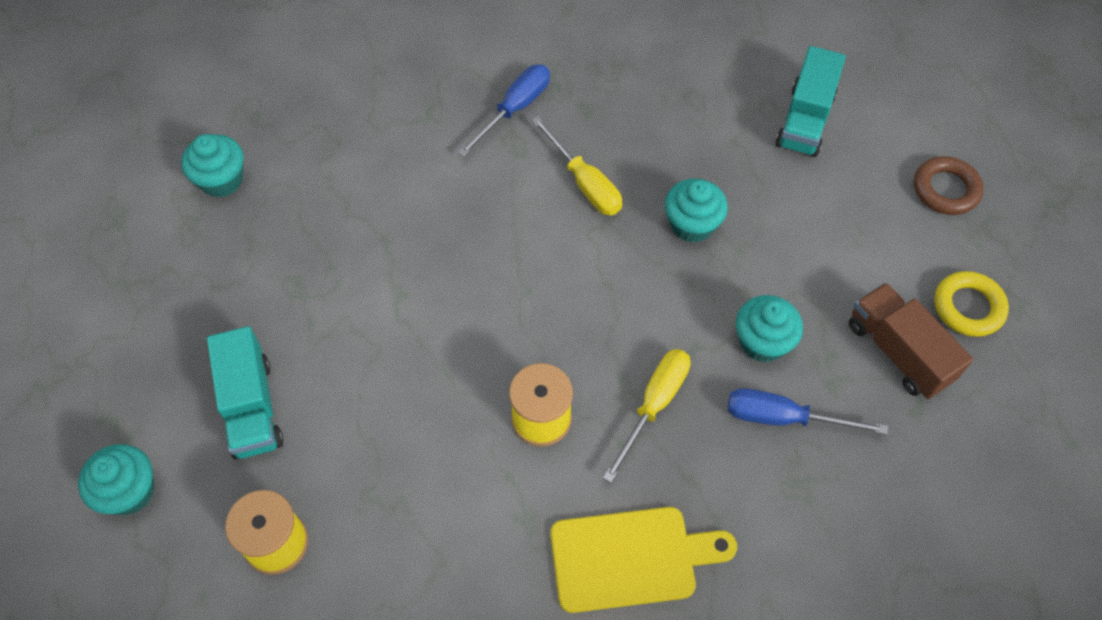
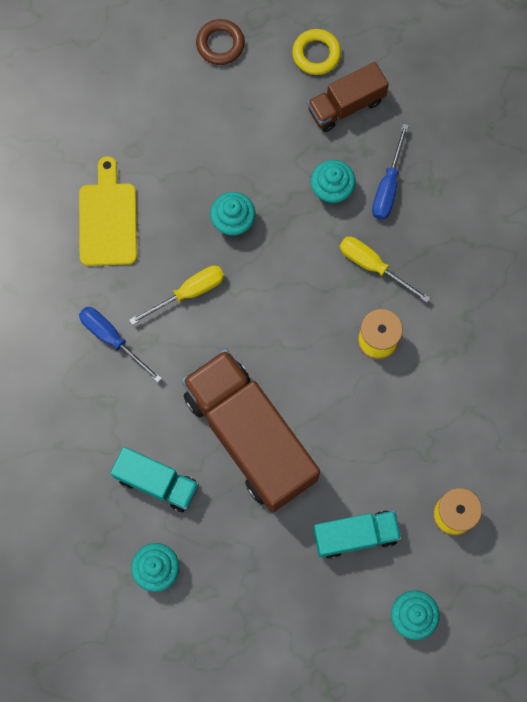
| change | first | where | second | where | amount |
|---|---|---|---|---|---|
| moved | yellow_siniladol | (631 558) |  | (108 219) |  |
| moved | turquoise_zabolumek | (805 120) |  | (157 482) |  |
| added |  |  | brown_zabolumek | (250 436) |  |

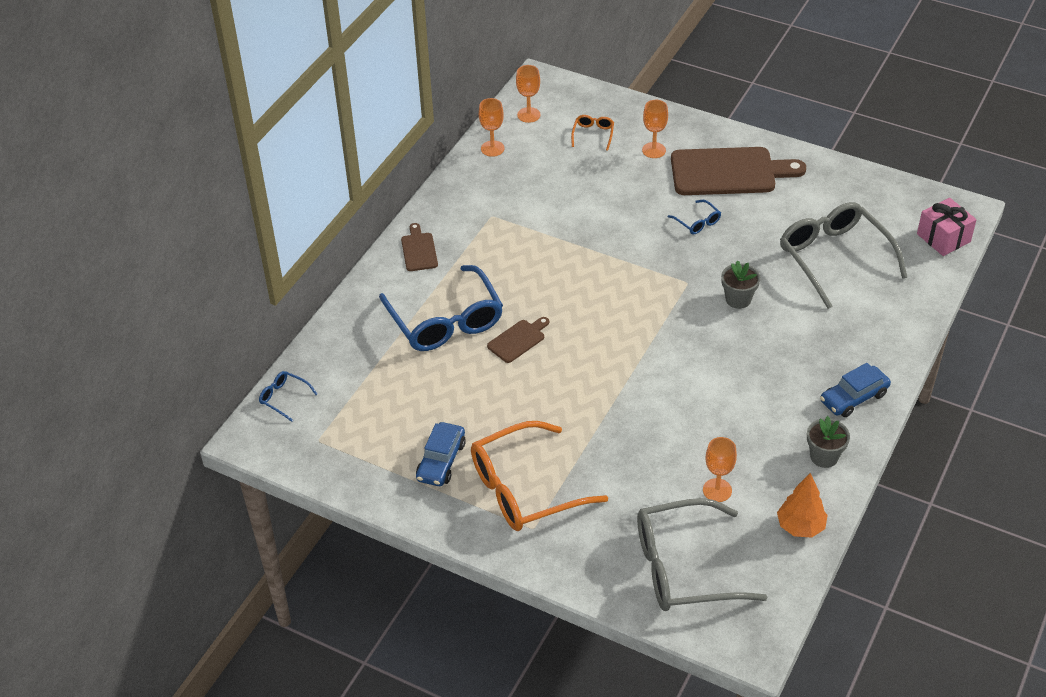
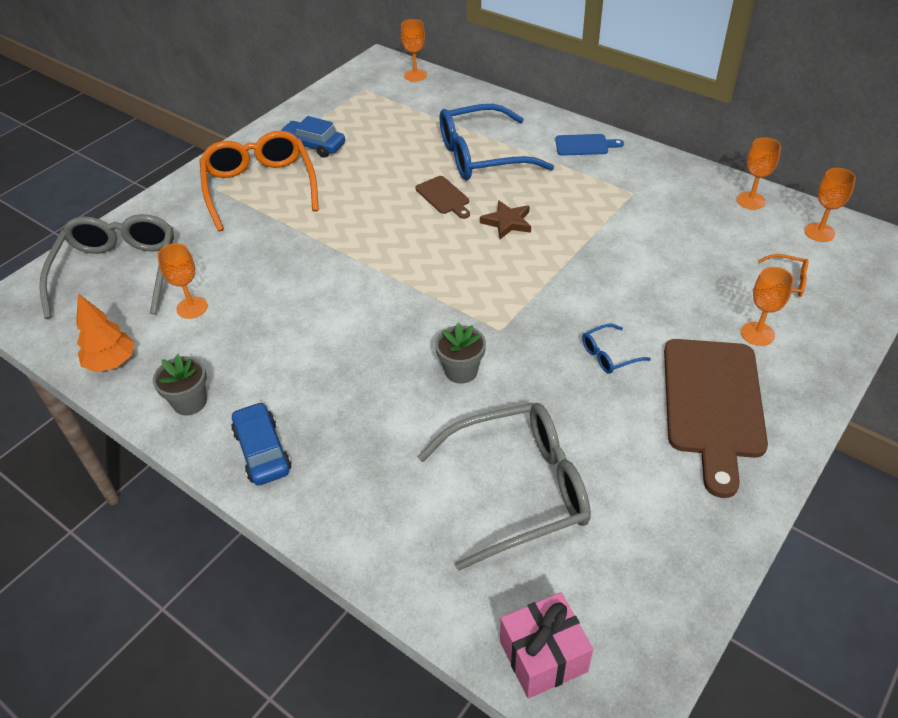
| change | first | where | second | where | amount |
|---|---|---|---|---|---|
| replaced | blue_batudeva | (284 398) | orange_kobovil | (415 75) |  |
| added |  |  | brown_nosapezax | (507 222) |  |
| recoloured | brown_siniladol | (419 250) | blue_siniladol | (584 145) |  |

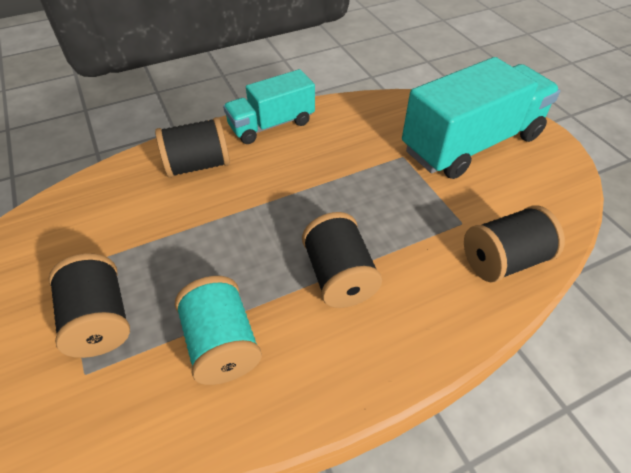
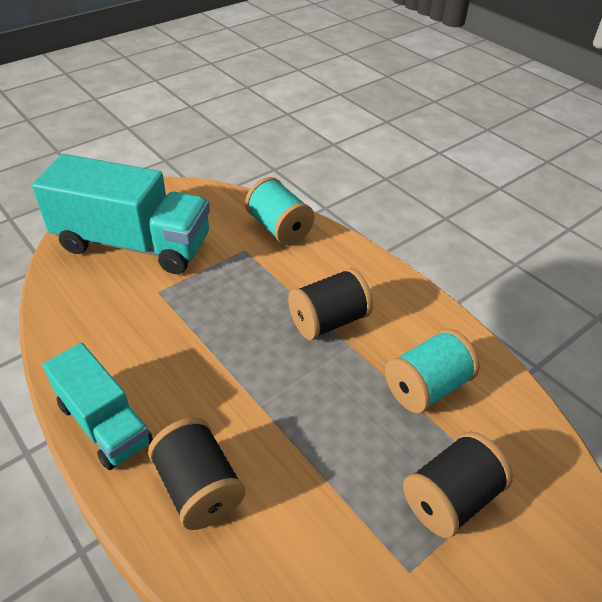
| change | first | where | second | where | amount |
|---|---|---|---|---|---|
| turned | turquoise_zabolumek | (471 144) |  | (133 244) | 150 degrees clockwise |
| recoloured | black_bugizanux | (503 260) | turquoise_bugizanux | (279 228) |  |

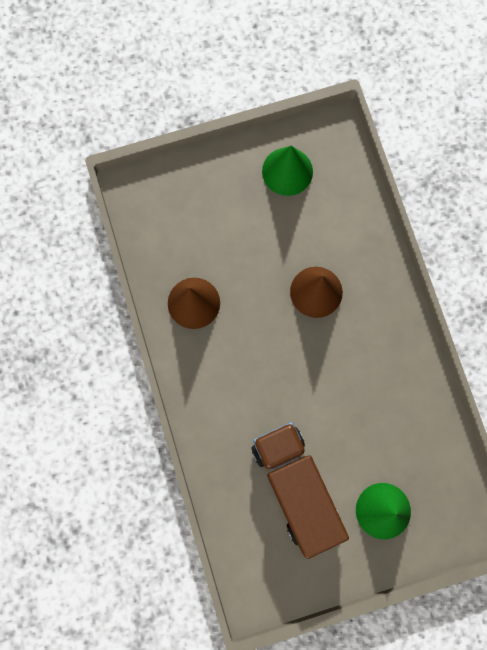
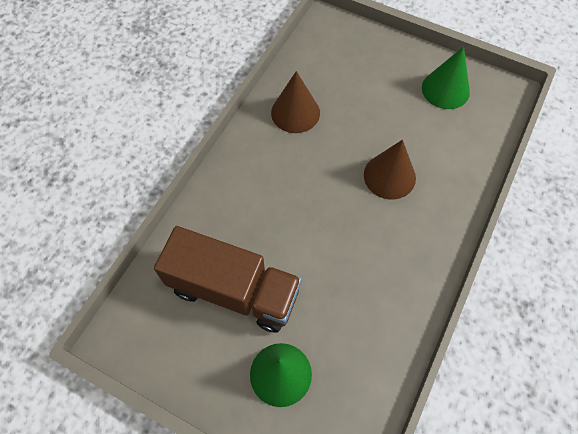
| change | first | where | second | where | amount |
|---|---|---|---|---|---|
| turned | brown_zabolumek | (296 487) |  | (234 290) | 90 degrees clockwise |

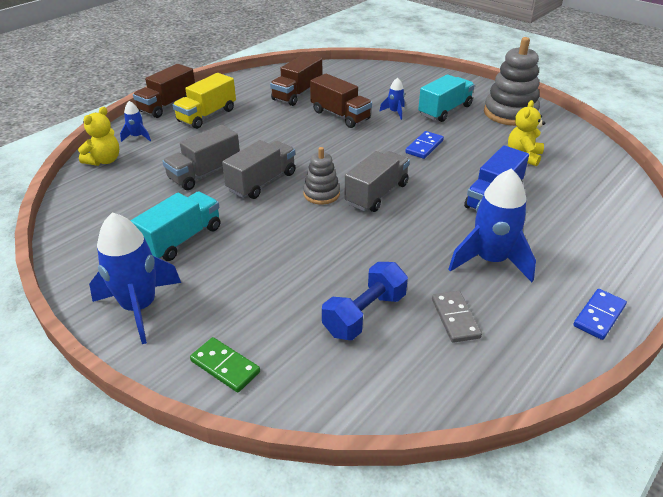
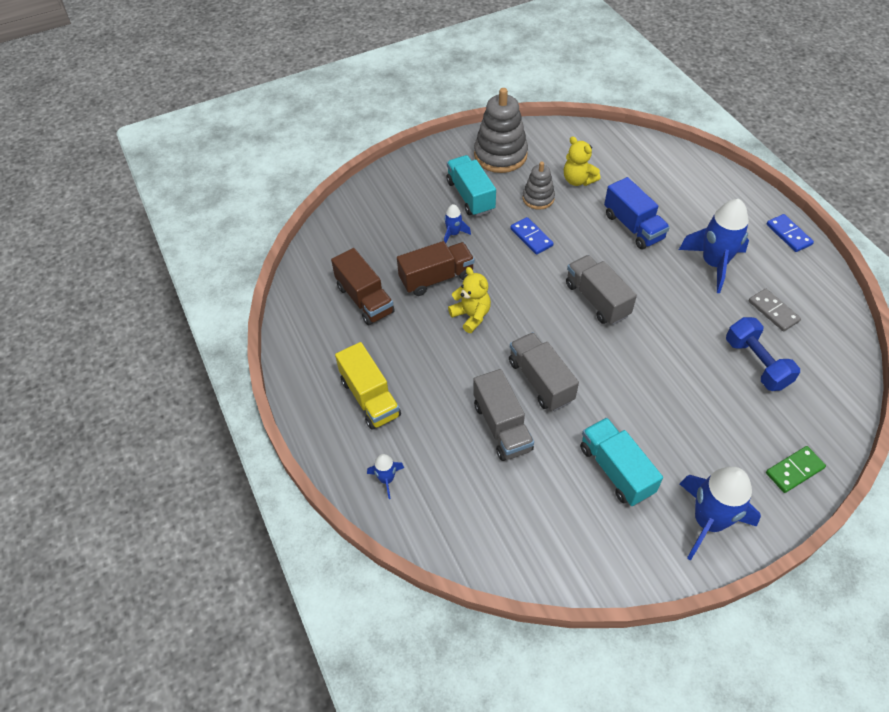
| change | first | where | second | where | amount |
|---|---|---|---|---|---|
| moved | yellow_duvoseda | (104 161) |  | (471 316) |  |
| moved | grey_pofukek | (321 194) |  | (538 198) |  |
| turned | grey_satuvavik | (455 318) |  | (773 311) | 45 degrees clockwise |
| removed | brown_zabolumek | (167 105) |  |  |  |

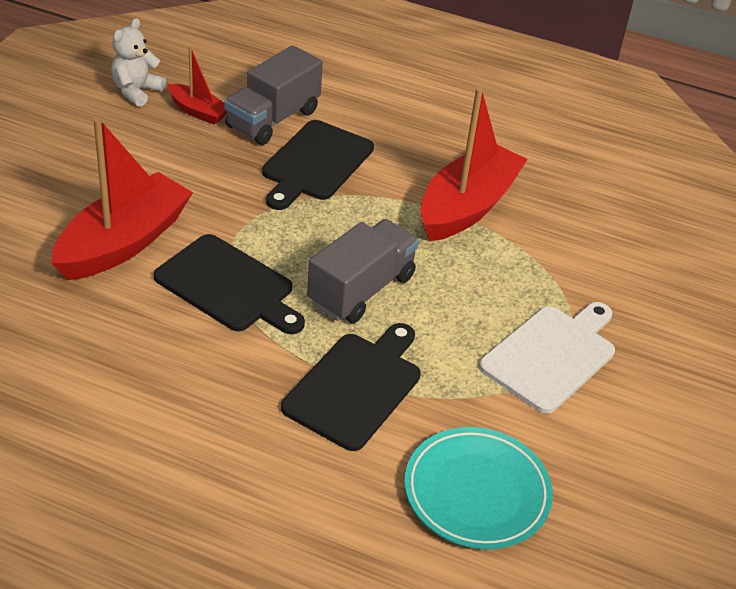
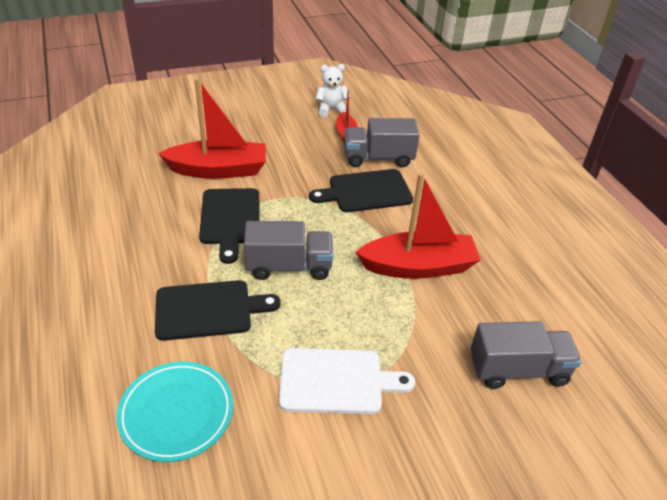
| change | first | where | second | where | amount |
|---|---|---|---|---|---|
| added |  |  | grey_zabolumek | (518 370) |  |

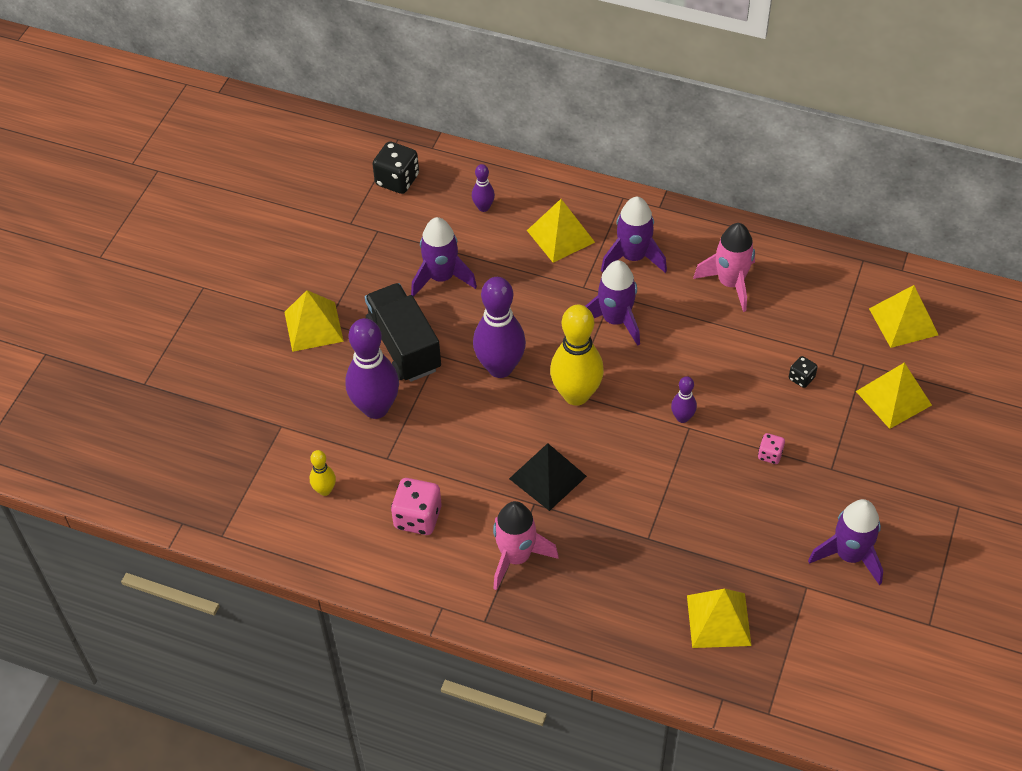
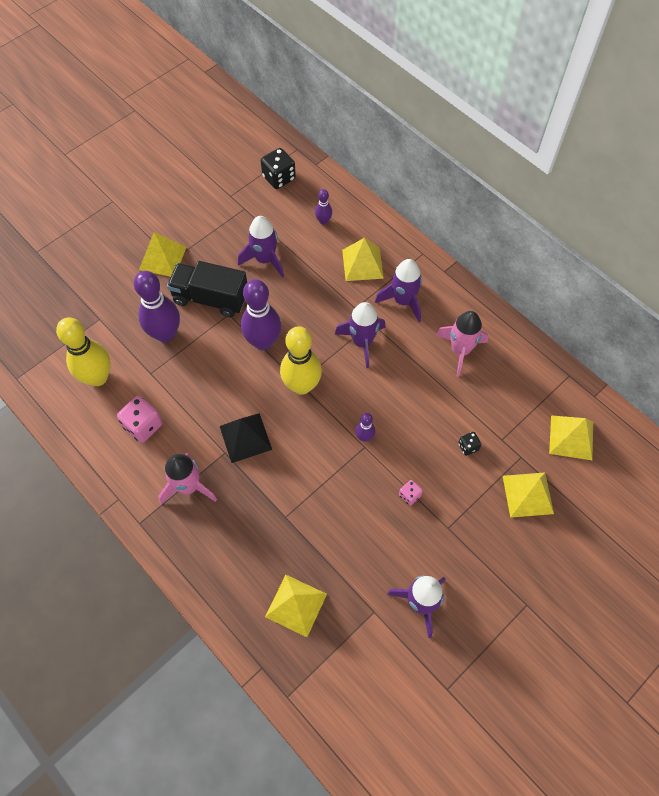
| change | first | where | second | where | amount |
|---|---|---|---|---|---|
| resized | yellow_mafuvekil | (325 490) |  | (98 377) | x2.10 |
| turned | black_zabolumek | (404 346) |  | (210 298) | 75 degrees counterclockwise |

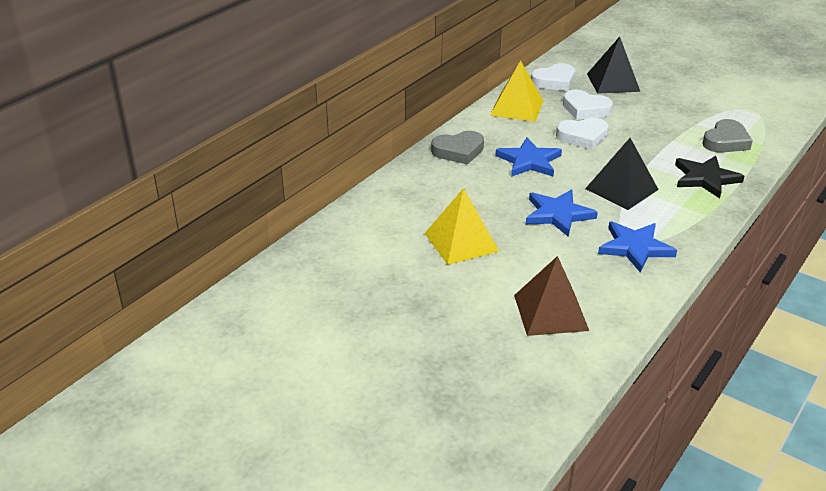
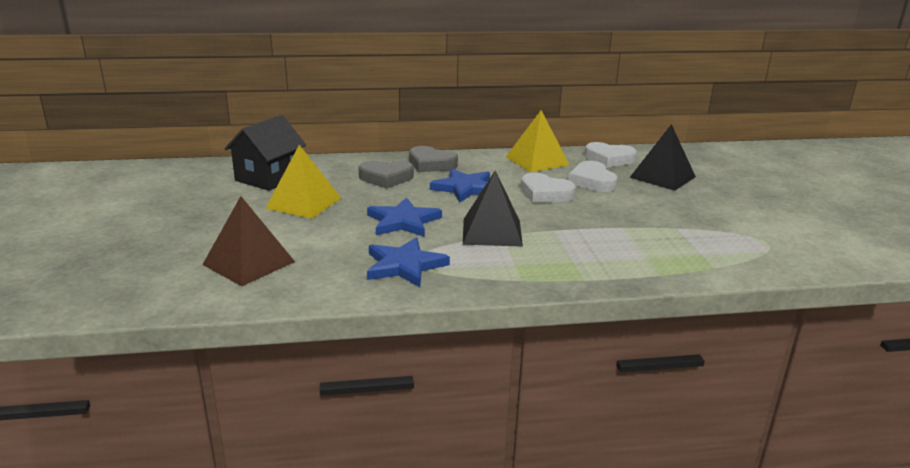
| change | first | where | second | where | amount |
|---|---|---|---|---|---|
| added |  |  | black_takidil | (269 178) |  |
| moved | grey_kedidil | (726 141) |  | (386 178) |  |
| removed | black_nosapezax | (705 178) |  |  |  |

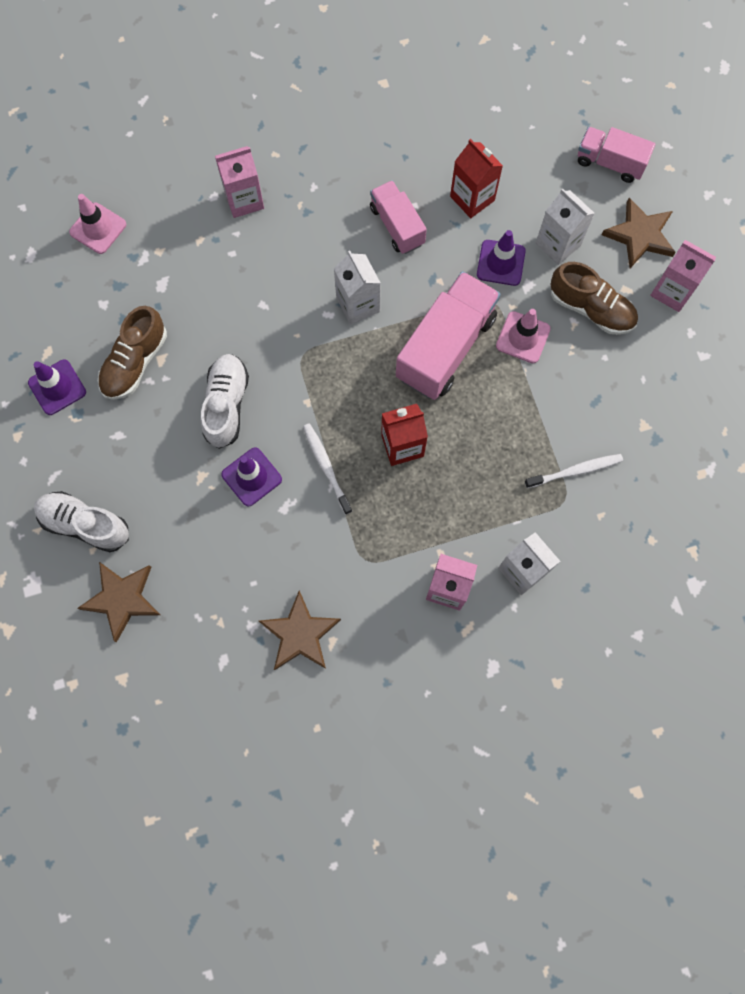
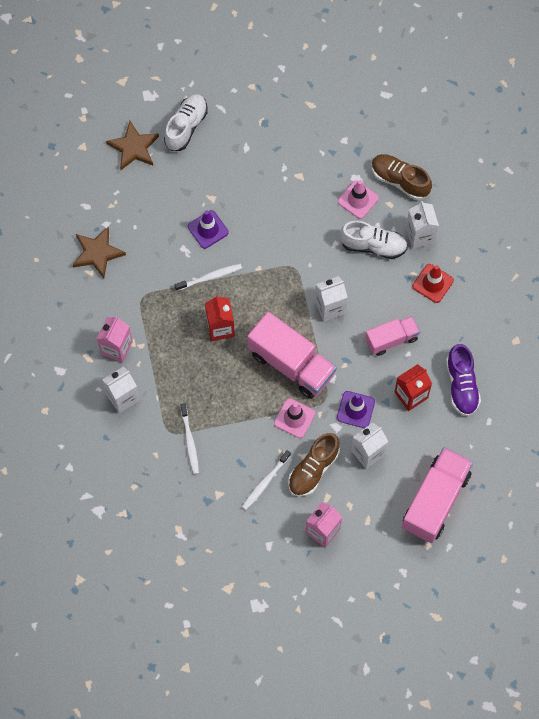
| change | first | where | second | where | amount |
|---|---|---|---|---|---|
| added |  |  | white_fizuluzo | (265 482) |  |
| moved | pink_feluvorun | (98 228) |  | (358 200) |  |
| moved | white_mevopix | (226 405) |  | (373 245) |  |
| moved | brown_mevopix | (135 362) |  | (400 180) |  |
| resized | pink_zabolumek | (610 163) |  | (435 501) | x1.69 |
| recoloured | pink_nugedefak | (244 200) | white_nugedefak | (420 235) |  |
| added |  |  | red_feluvorun | (433 283) |  |
| added |  |  | purple_mevopix | (461 385) |  |
| removed | purple_feluvorun | (57 387) |  |  |  |
| removed | brown_nosapezax | (640 235) |  |  |  |

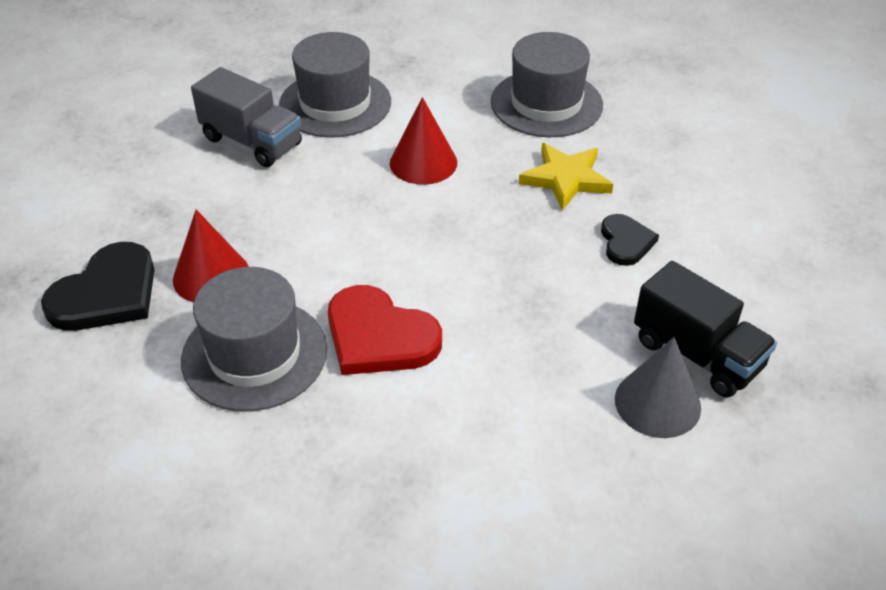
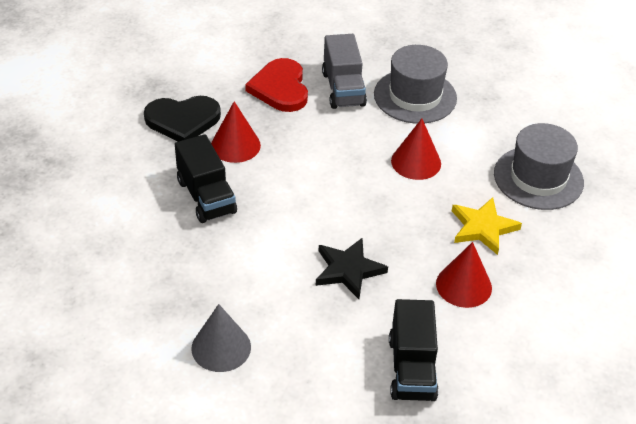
| change | first | where | second | where | amount |
|---|---|---|---|---|---|
| replaced | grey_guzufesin | (254 354) | black_zabolumek | (206 196) |  |
| moved | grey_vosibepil | (657 403) |  | (221 347) |  |
| moved | red_kedidil | (379 336) |  | (280 88) |  |
| added |  |  | black_nosapezax | (348 270) |  |
| replaced | black_kedidil | (626 242) | red_vosibepil | (463 285) |  |

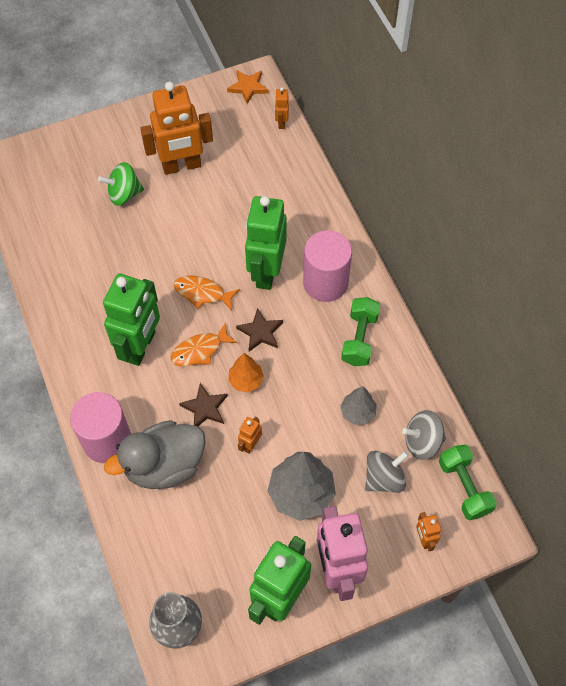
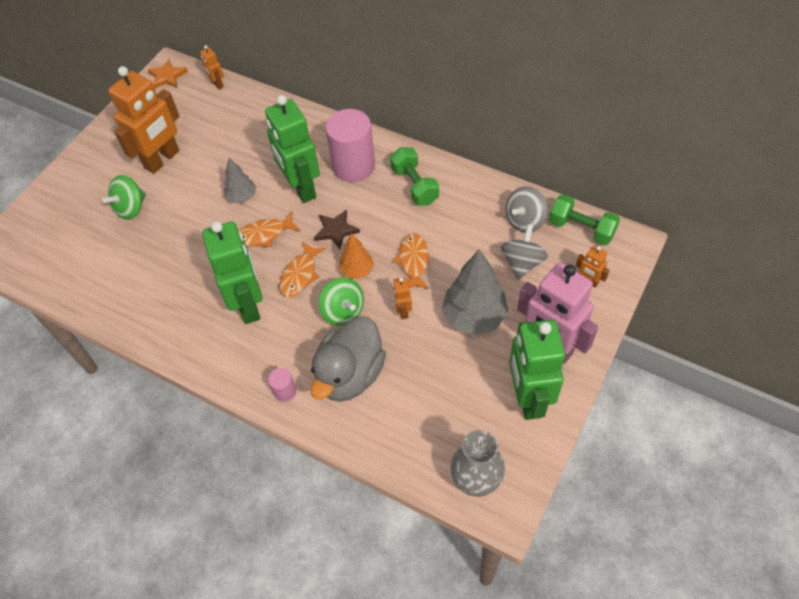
| change | first | where | second | where | amount |
|---|---|---|---|---|---|
| moved | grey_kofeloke | (357 412) |  | (242 197) |  |
| resized | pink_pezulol | (107 440) |  | (285 391) | x0.45 |
| replaced | brown_nosapezax | (205 408) | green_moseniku | (343 311) |  |
| added |  |  | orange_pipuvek | (413 261) |  |

